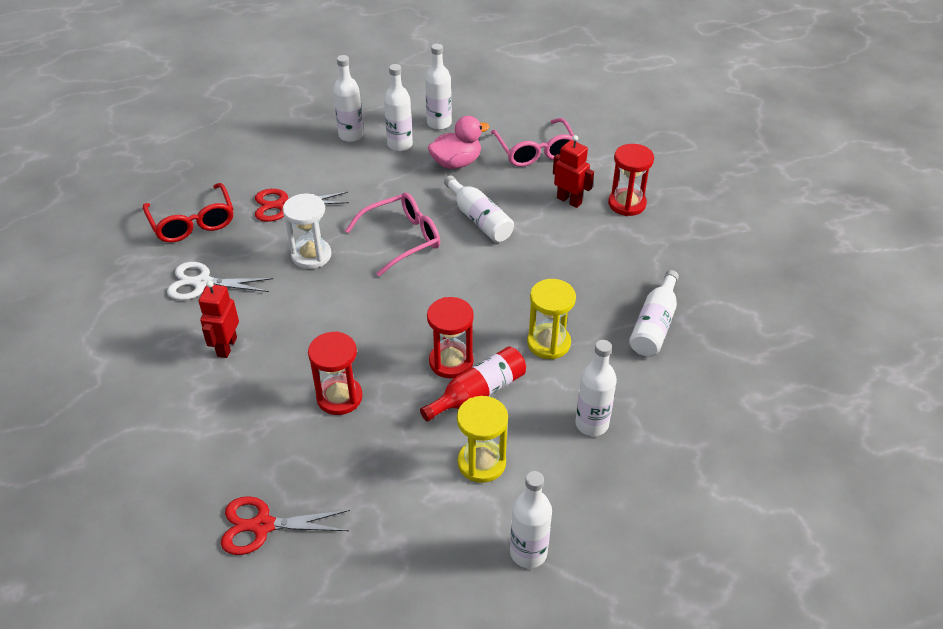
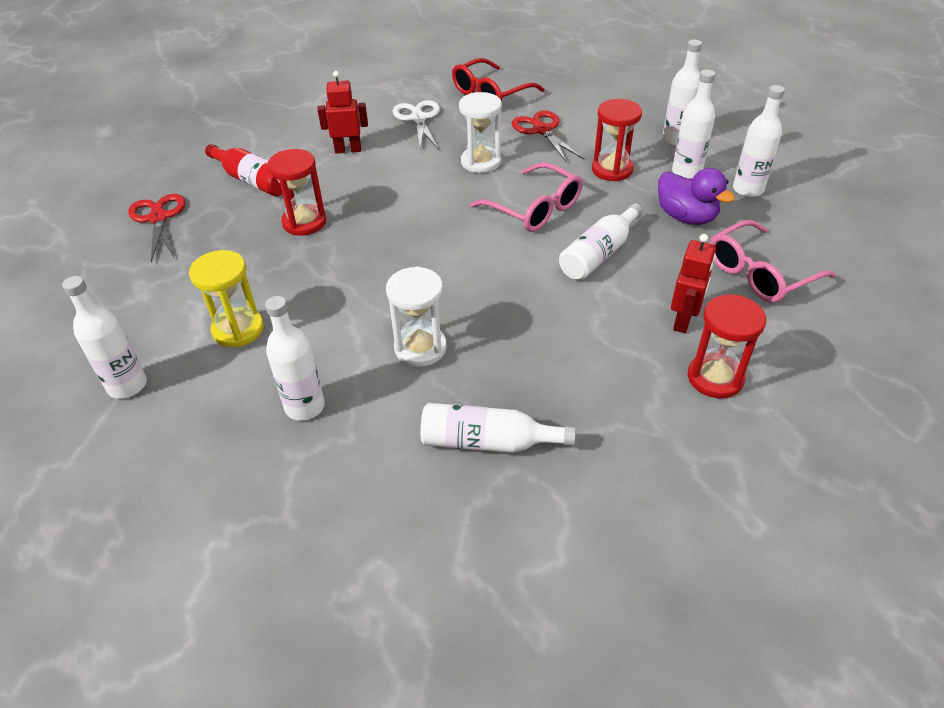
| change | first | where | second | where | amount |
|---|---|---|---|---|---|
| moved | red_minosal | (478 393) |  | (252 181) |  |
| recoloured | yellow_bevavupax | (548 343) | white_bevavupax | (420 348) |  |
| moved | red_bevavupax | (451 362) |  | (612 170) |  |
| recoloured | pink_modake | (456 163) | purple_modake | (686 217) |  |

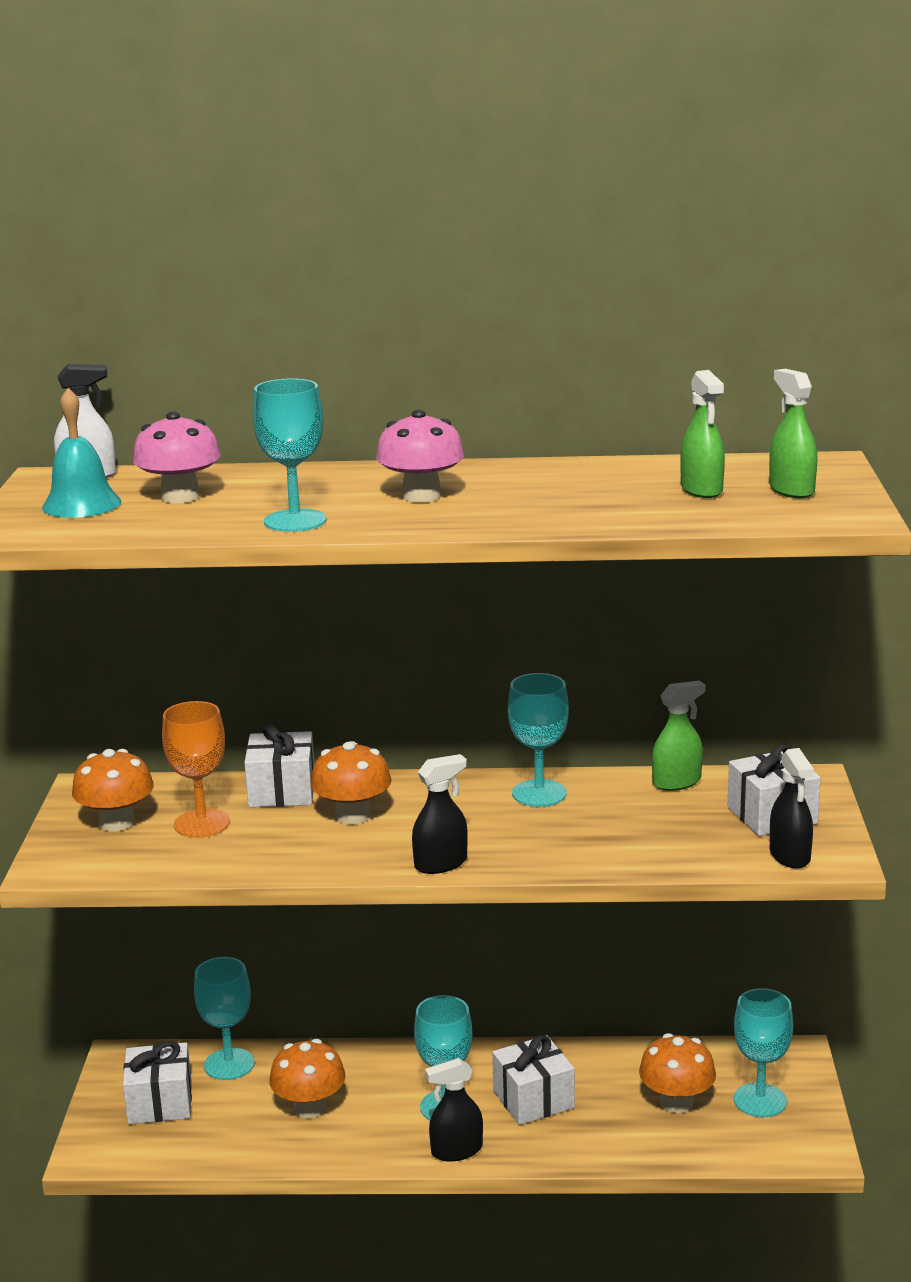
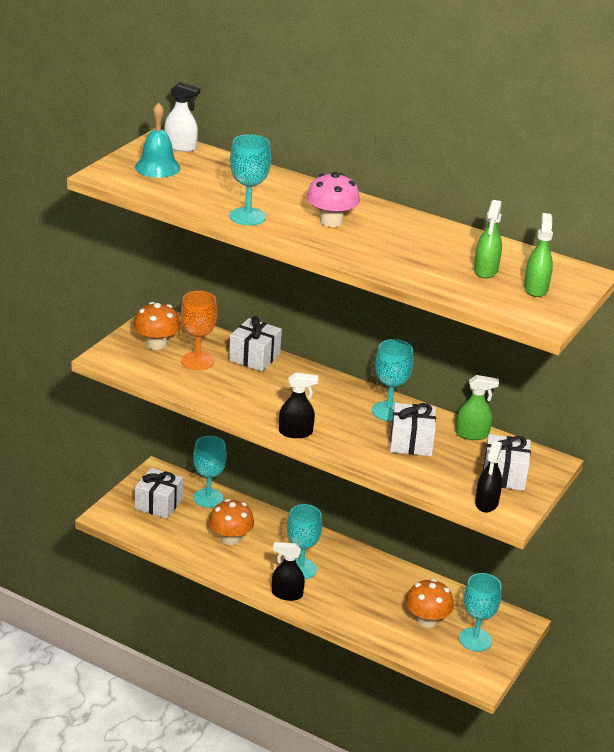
| change | first | where | second | where | amount |
|---|---|---|---|---|---|
| moved | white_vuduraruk | (533 1099) |  | (411 442) |  |
| removed | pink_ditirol | (180 497) |  |  |  |
| removed | orange_ditirol | (353 815) |  |  |  |

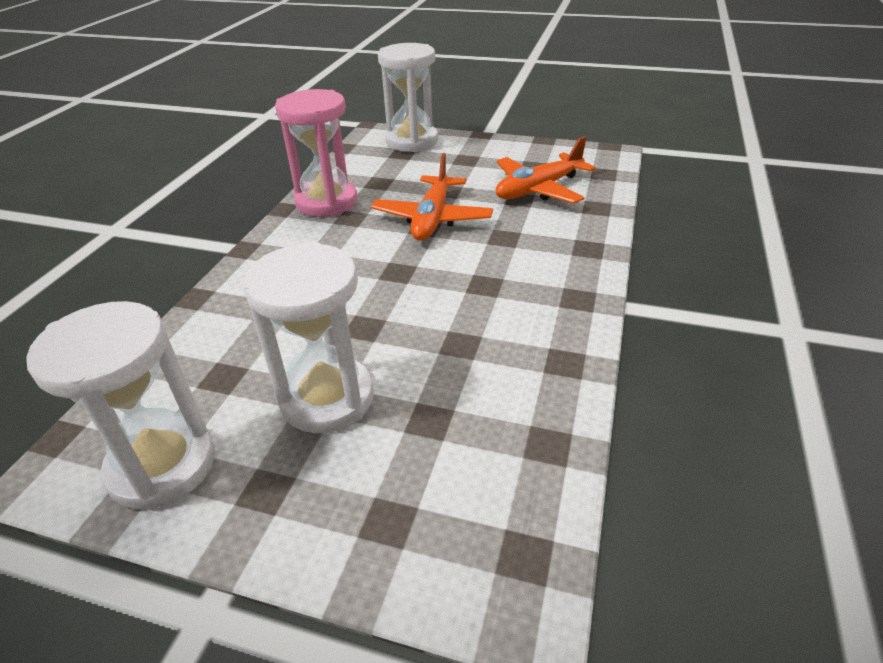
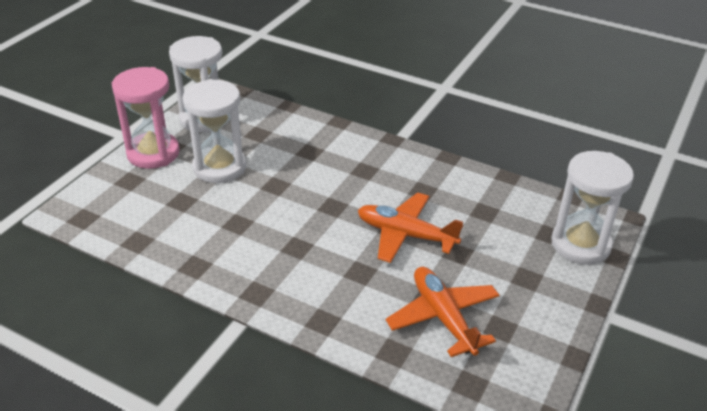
| change | first | where | second | where | amount |
|---|---|---|---|---|---|
| moved | pink_bevavupax | (326 202) |  | (153 153) |  |

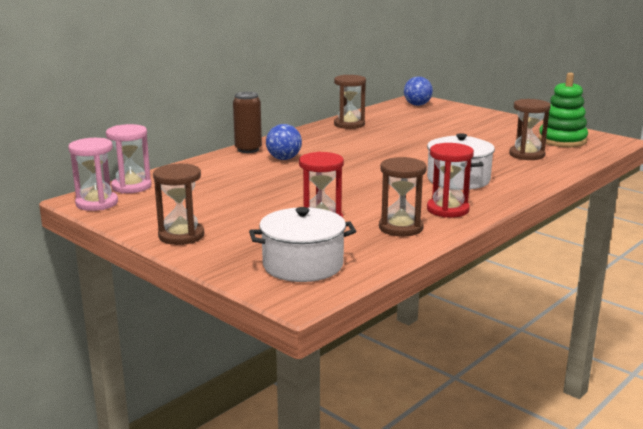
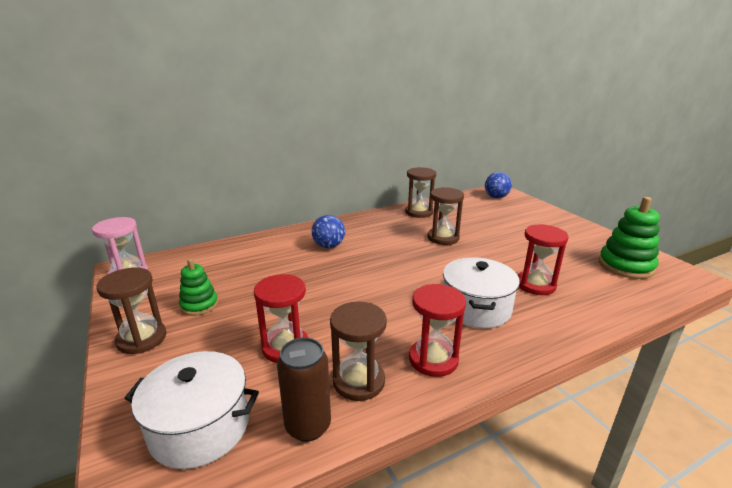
| change | first | where | second | where | amount |
|---|---|---|---|---|---|
| added |  |  | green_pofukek | (199 305) |  |
| moved | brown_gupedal | (248 149) |  | (308 426) |  |
| moved | brown_bevavupax | (527 155) |  | (443 238) |  |
| added |  |  | red_bevavupax | (535 285) |  |
| removed | pink_bevavupax | (131 186) |  |  |  |

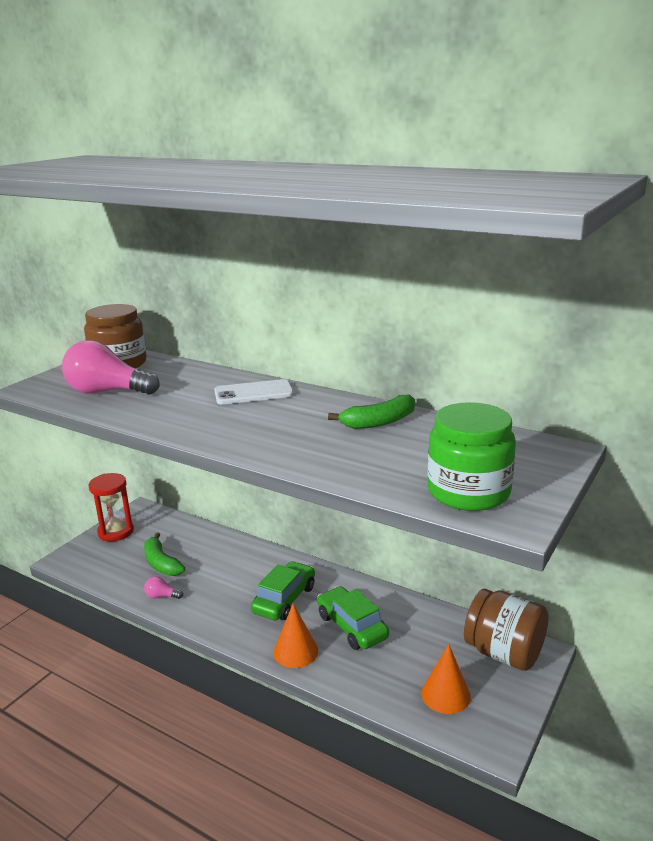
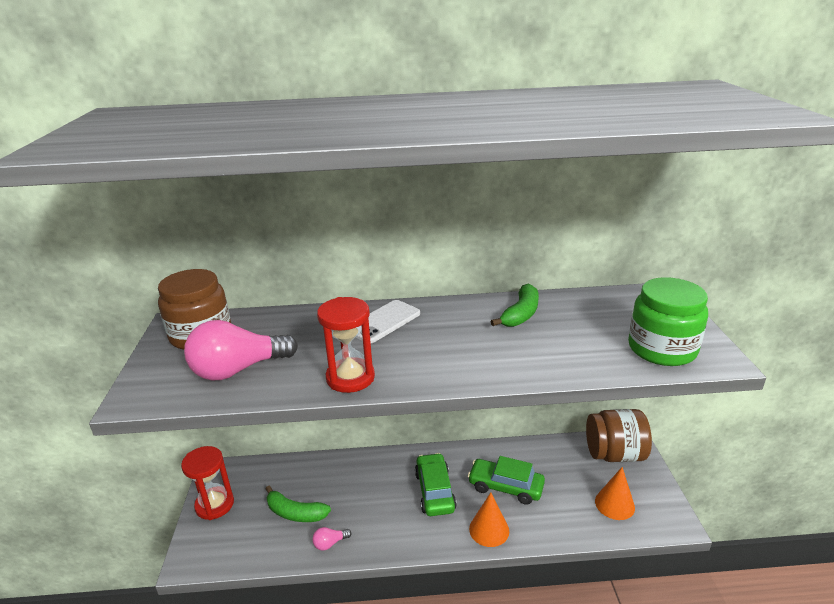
| change | first | where | second | where | amount |
|---|---|---|---|---|---|
| added |  |  | red_bevavupax | (350 378) |  |

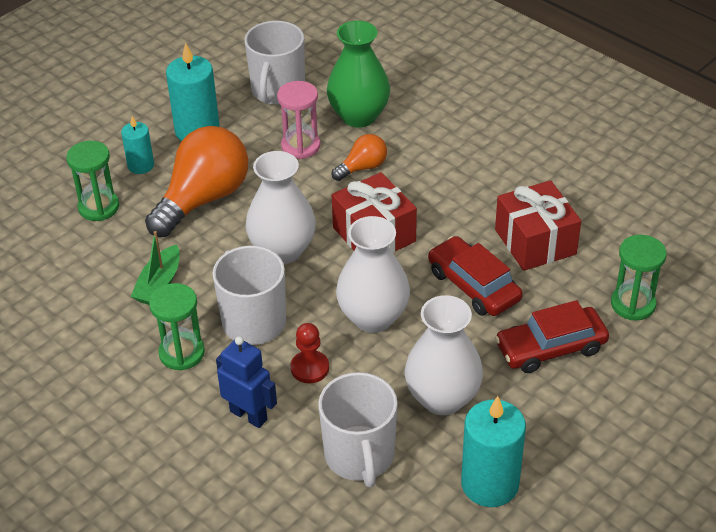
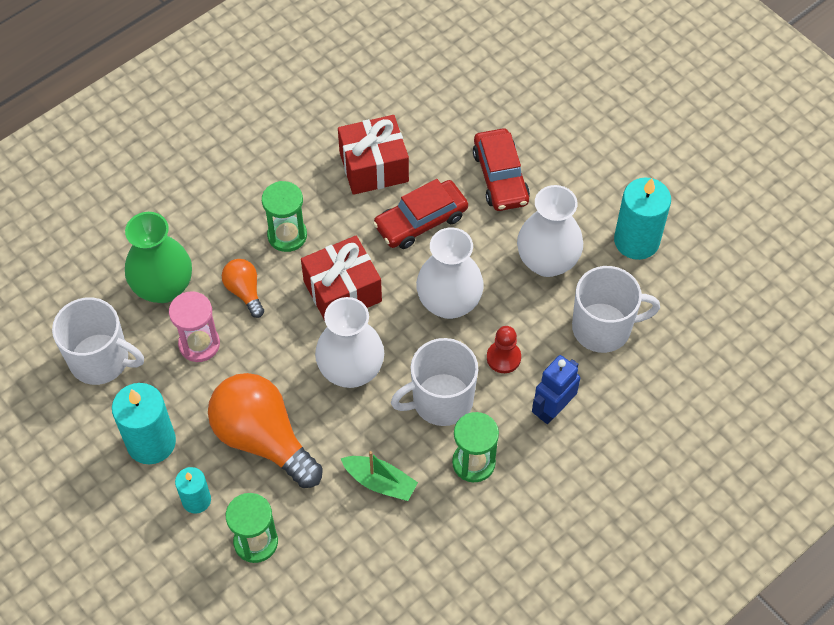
| change | first | where | second | where | amount |
|---|---|---|---|---|---|
| moved | green_bevavupax | (633 304) |  | (287 235) |  |

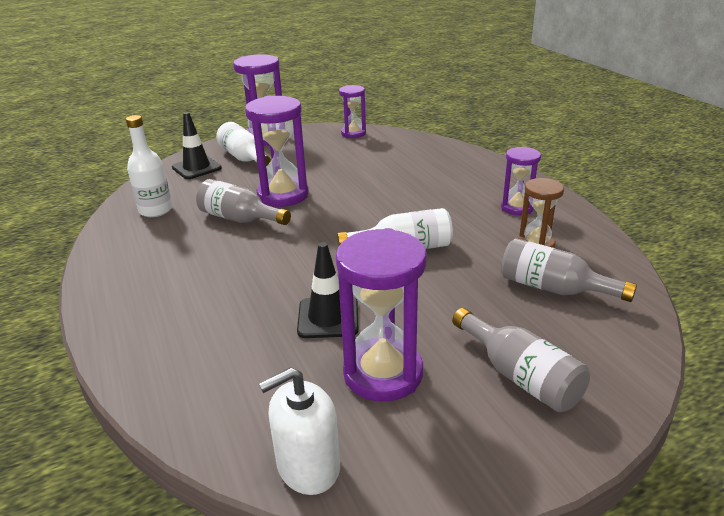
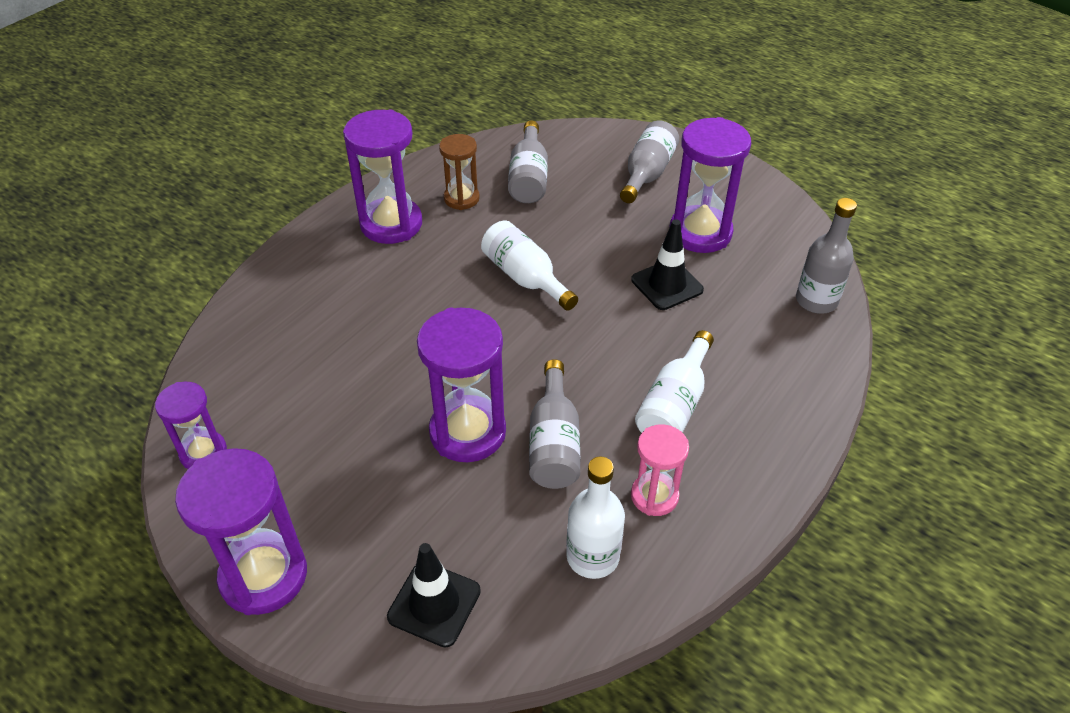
| change | first | where | second | where | amount |
|---|---|---|---|---|---|
| resized | purple_bevavupax | (517 208) |  | (391 224) | x1.69 |
| added |  |  | pink_bevavupax | (654 496) |  |
| moved | white_minosal | (244 158) |  | (674 404) |  |
| added |  |  | grey_minosal | (816 301) |  |
| removed | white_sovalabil | (308 466) |  |  |  |

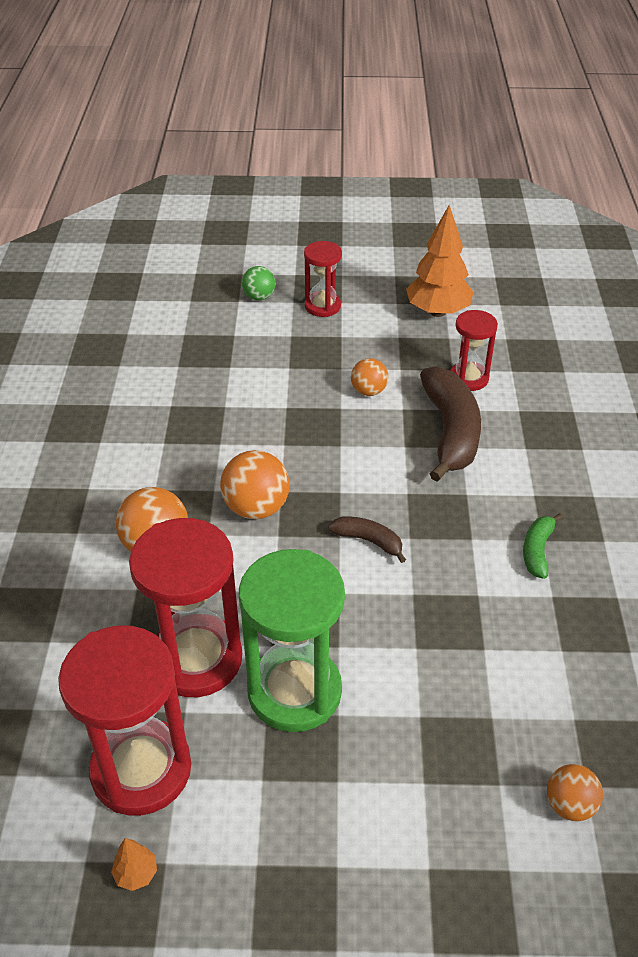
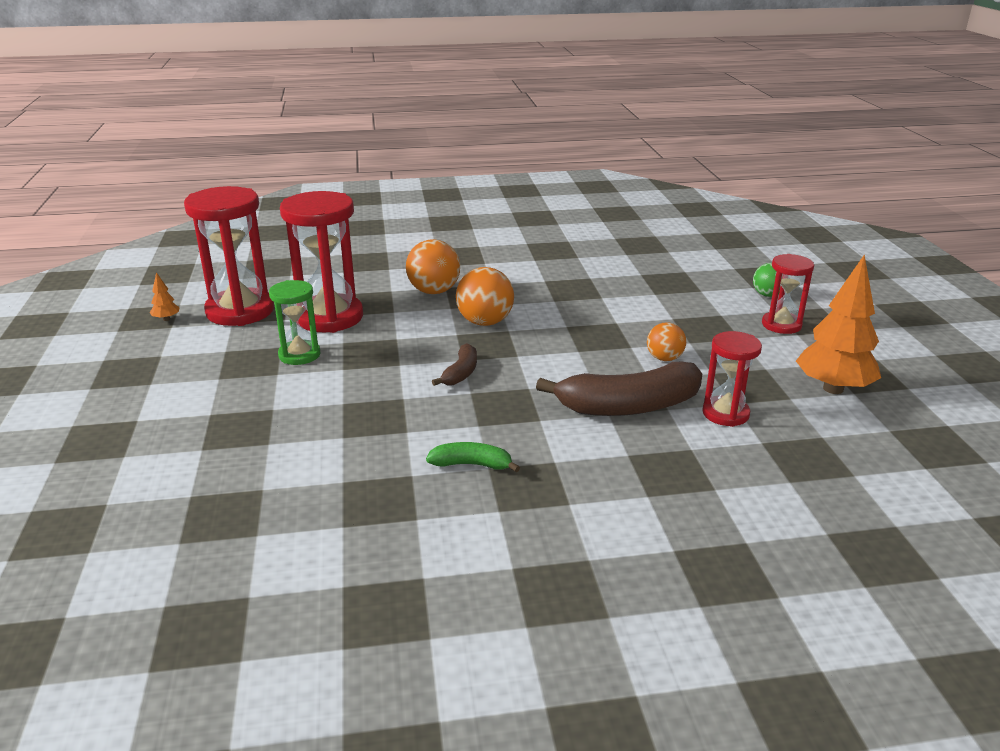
| change | first | where | second | where | amount |
|---|---|---|---|---|---|
| resized | green_bevavupax | (294 691) |  | (299 355) | x0.56 |
| removed | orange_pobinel | (569 805) |  |  |  |

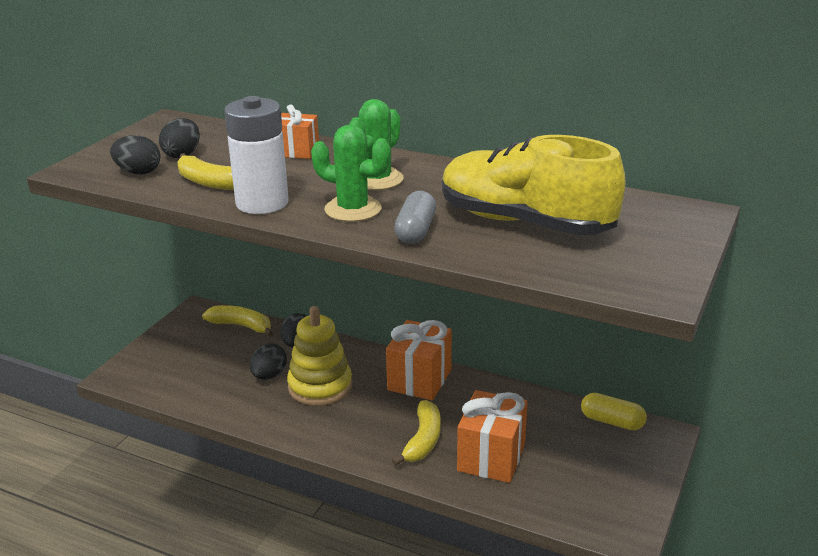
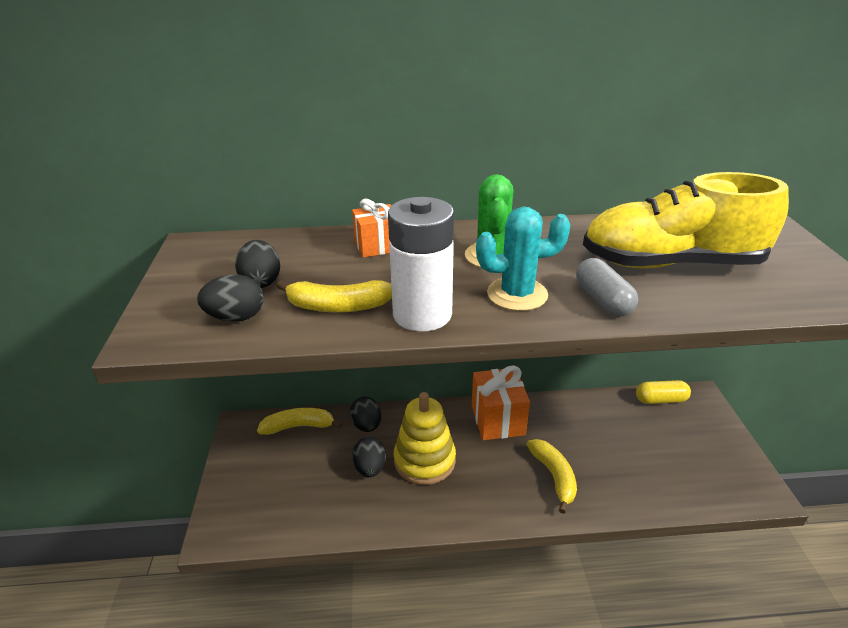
| change | first | where | second | where | amount |
|---|---|---|---|---|---|
| recoloured | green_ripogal | (353 209) | turquoise_ripogal | (517 294) |  |
| removed | orange_vuduraruk | (491 457) |  |  |  |

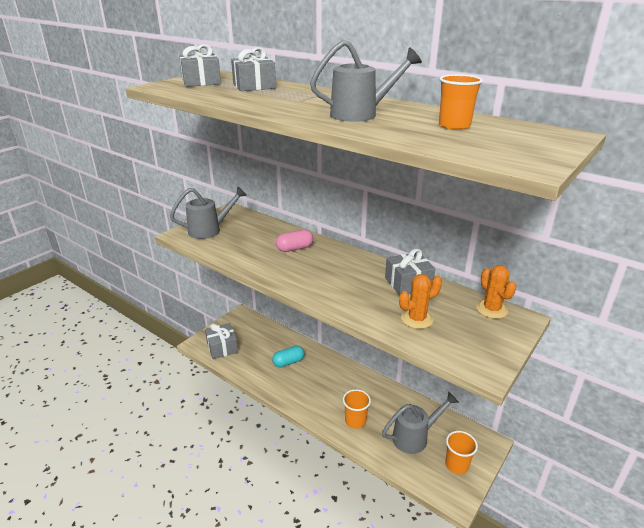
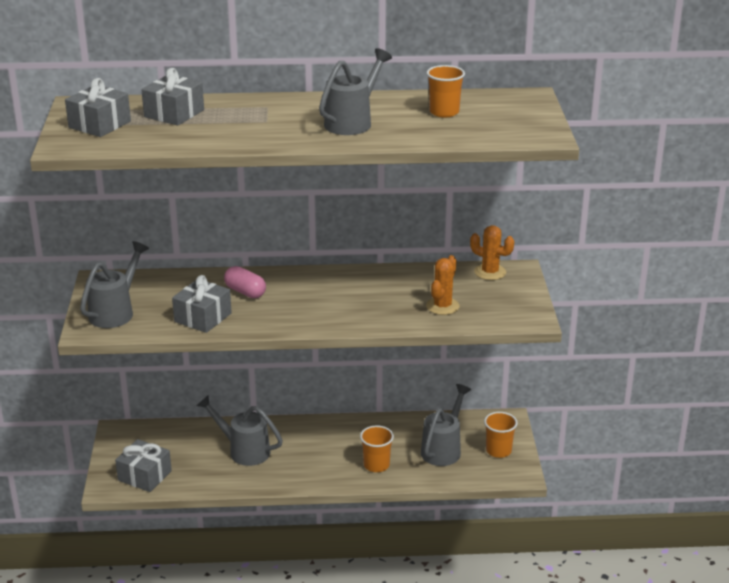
| change | first | where | second | where | amount |
|---|---|---|---|---|---|
| moved | grey_vuduraruk | (408 283) |  | (203 317) |  |
| replaced | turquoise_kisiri | (288 362) | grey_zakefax | (244 450) |  |
| turned | pink_kisiri | (294 248) |  | (245 292) | 75 degrees counterclockwise |

